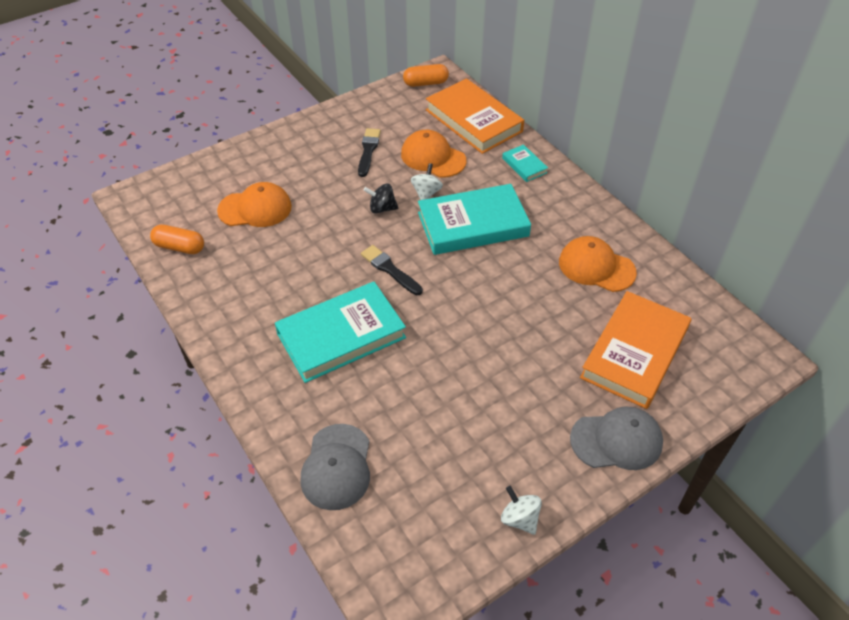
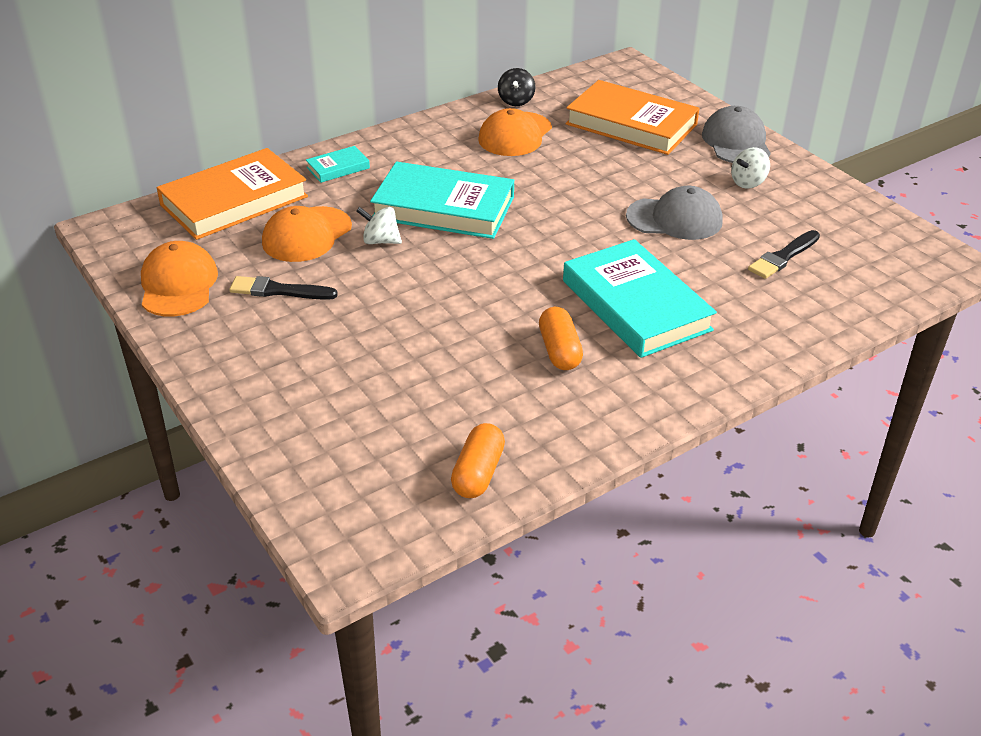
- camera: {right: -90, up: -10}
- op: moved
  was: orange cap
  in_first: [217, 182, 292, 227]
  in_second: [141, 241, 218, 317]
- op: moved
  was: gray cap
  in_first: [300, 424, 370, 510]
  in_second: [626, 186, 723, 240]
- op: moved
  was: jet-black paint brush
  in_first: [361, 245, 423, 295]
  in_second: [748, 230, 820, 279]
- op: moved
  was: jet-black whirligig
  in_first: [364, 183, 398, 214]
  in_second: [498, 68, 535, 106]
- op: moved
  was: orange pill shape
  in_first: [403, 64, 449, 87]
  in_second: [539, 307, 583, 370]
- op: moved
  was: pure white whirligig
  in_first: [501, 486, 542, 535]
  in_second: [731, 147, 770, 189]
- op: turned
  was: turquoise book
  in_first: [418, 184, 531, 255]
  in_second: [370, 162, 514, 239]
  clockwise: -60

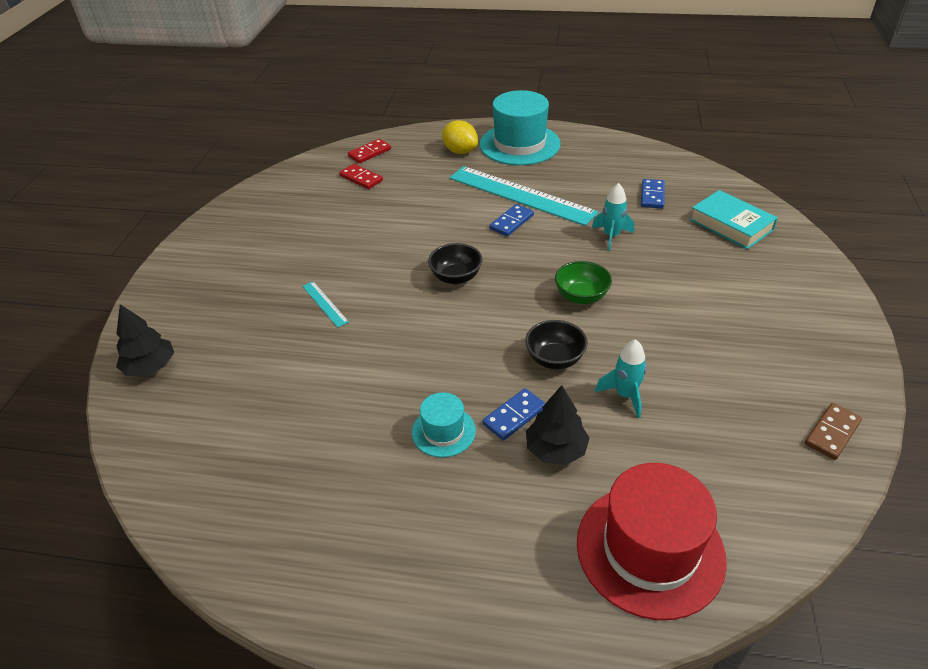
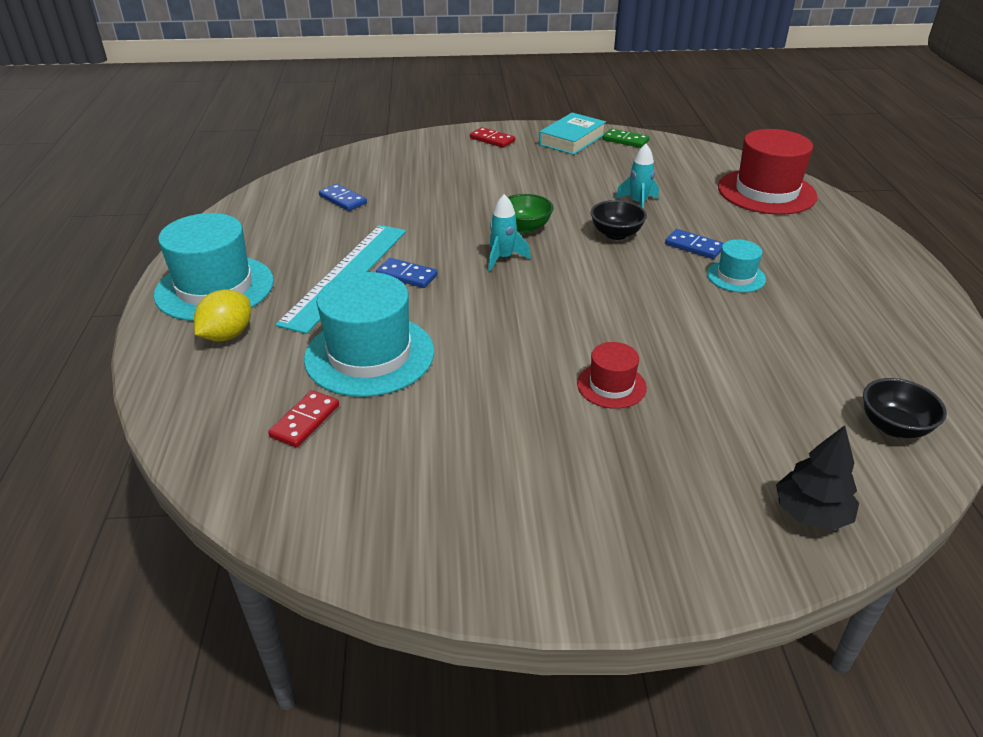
- camera: {right: -105, up: -5}
- op: removed
  was: jet-black tree
  in_first: [526, 385, 590, 465]
- op: added
  now: turquoise hat
  in_second: [304, 272, 435, 397]
- op: moved
  was: scarlet domino piece
  in_first: [348, 139, 391, 163]
  in_second: [470, 127, 515, 148]
- op: moved
  was: jet-black bowl
  in_first: [428, 243, 482, 284]
  in_second: [863, 378, 947, 438]
- op: moved
  was: turquoise spaceship
  in_first: [592, 183, 634, 251]
  in_second: [488, 194, 531, 271]
- op: moved
  was: turquoise book
  in_first: [690, 190, 778, 249]
  in_second: [539, 113, 606, 155]
- op: replaced
  was: turquoise straightedge
  now: scarlet hat
  in_first: [302, 281, 349, 328]
  in_second: [577, 342, 647, 409]
- op: recoloured
  was: dark brown domino piece
  now: green domino piece
  in_first: [805, 403, 862, 460]
  in_second: [603, 128, 649, 148]
- op: turned
  was: royal blue domino piece
  in_first: [641, 179, 665, 209]
  in_second: [319, 184, 367, 211]
  clockwise: 45

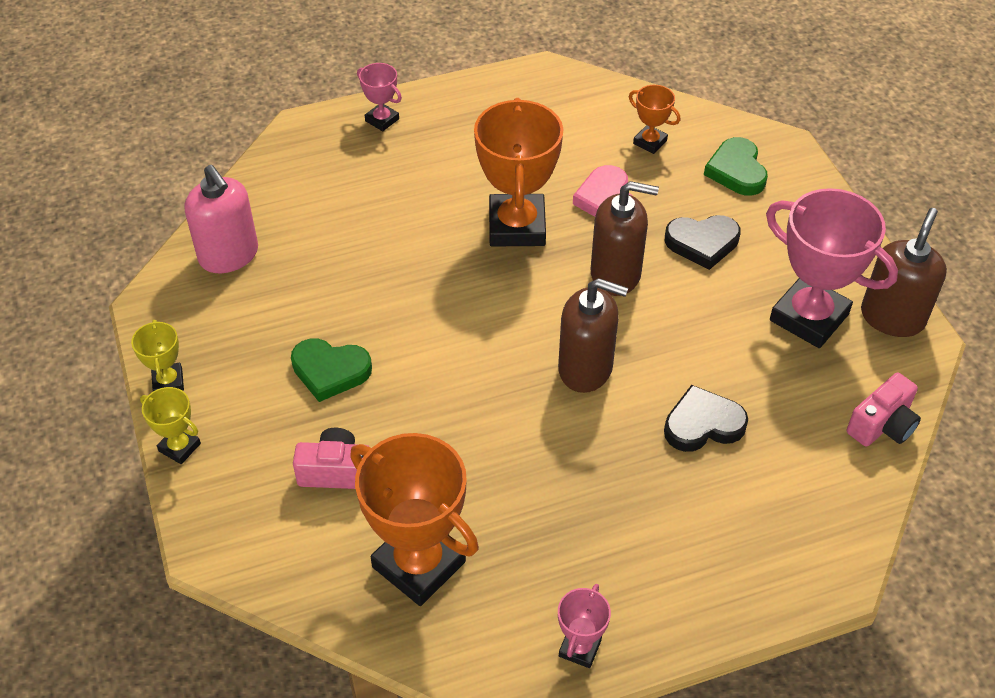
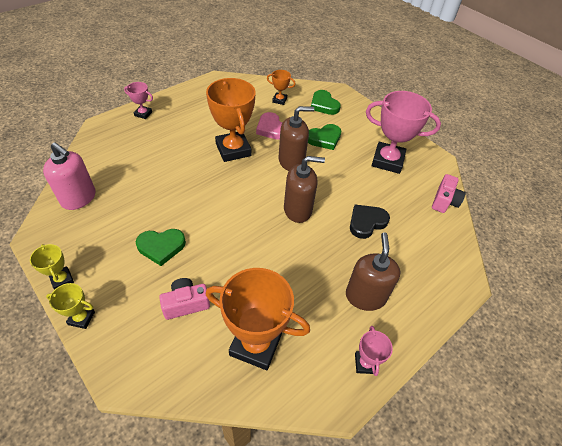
- camera: {right: -25, up: 0}
- op: moved
  was: dark brown pump bottle
  in_first: [861, 208, 947, 337]
  in_second: [346, 232, 401, 311]
- op: recoloured
  was: jet-black heart shape
  now: green heart shape
  in_first: [665, 215, 740, 270]
  in_second: [308, 124, 341, 150]

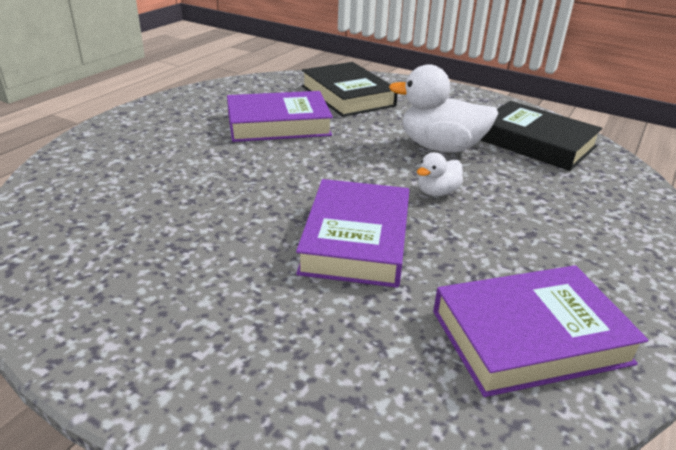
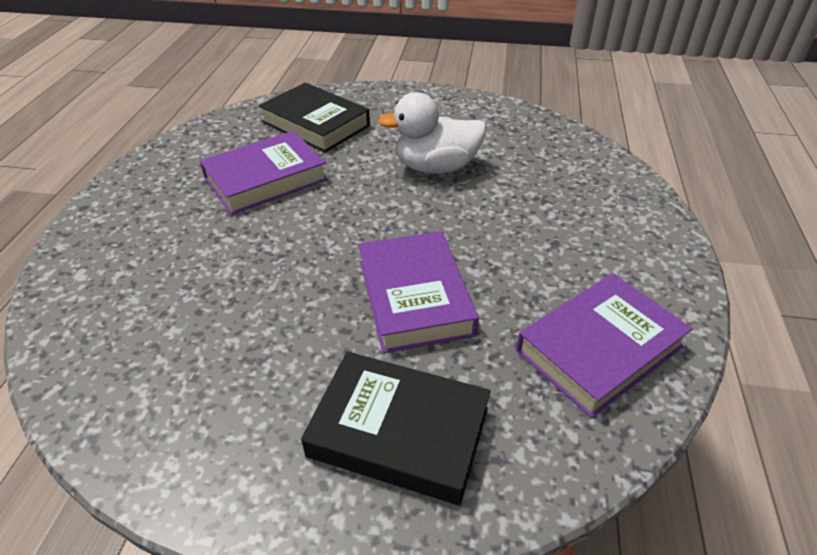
- camera: {right: -20, up: 10}
- op: removed
  was: pure white duck
  in_first: [417, 152, 463, 196]
- op: moved
  was: jet-black book
  in_first: [480, 101, 603, 171]
  in_second: [301, 352, 491, 505]

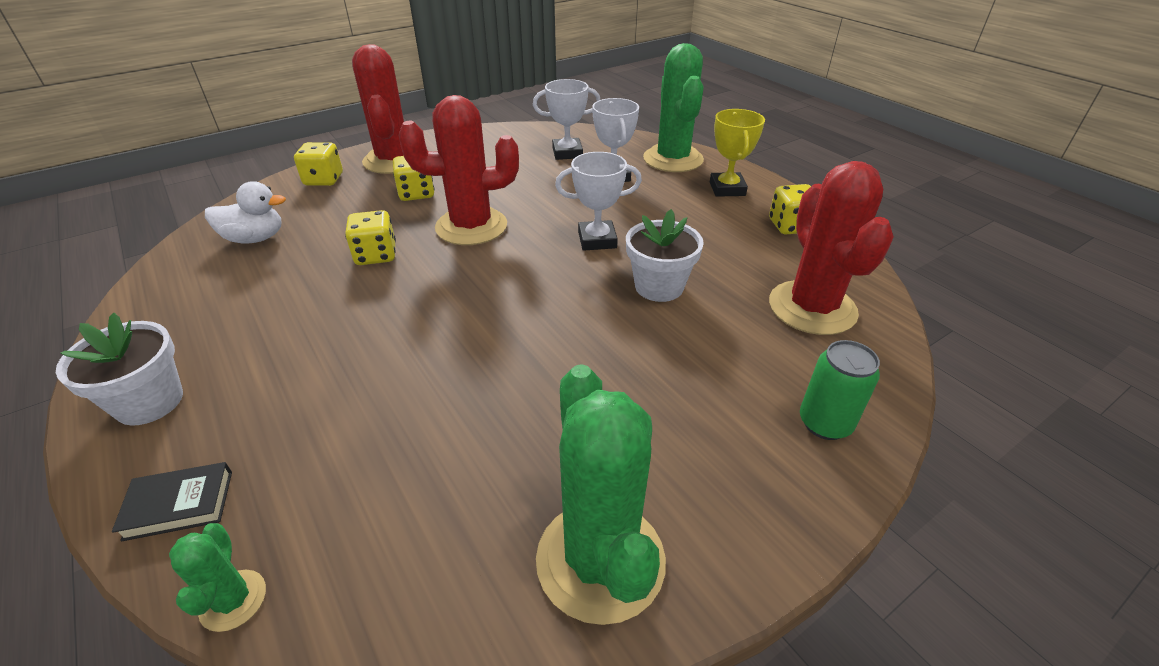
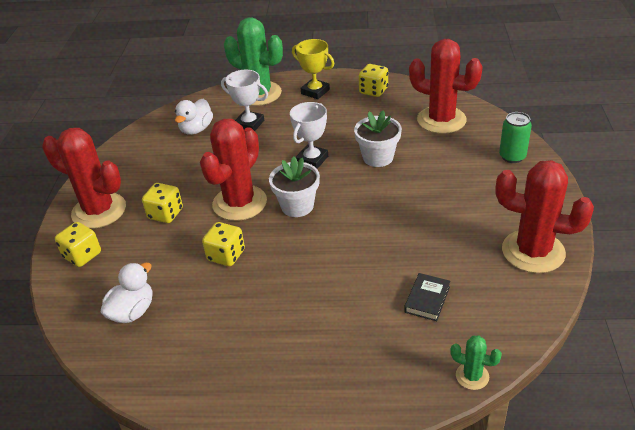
- camera: {right: -50, up: 0}
- op: moved
  was: pure white plant pot
  in_first: [56, 313, 183, 426]
  in_second: [269, 157, 320, 217]
- op: moved
  was: jet-black book
  in_first: [112, 462, 232, 542]
  in_second: [404, 273, 450, 321]
- op: replaced
  was: pure white trophy
  now: pure white duck
  in_first: [533, 79, 600, 160]
  in_second: [175, 99, 213, 135]
- op: recoloured
  was: green saguaro cactus
  now: scarlet saguaro cactus
  in_first: [536, 364, 666, 625]
  in_second: [496, 160, 594, 273]

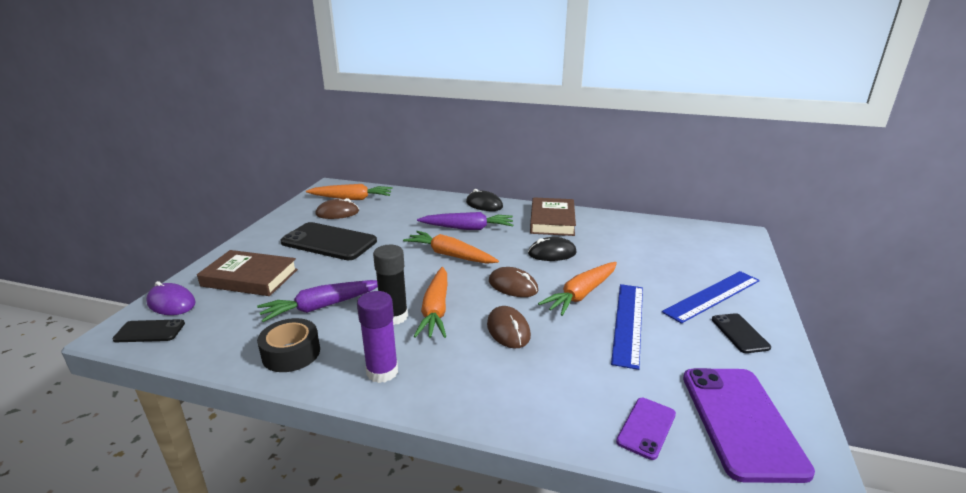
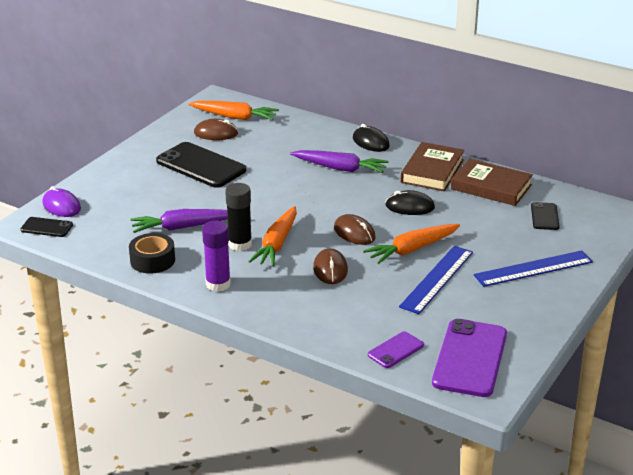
- camera: {right: 15, up: 5}
- op: removed
  was: orange carrot
  in_first: [403, 231, 499, 264]
- op: moved
  was: dark brown book
  in_first: [197, 250, 298, 296]
  in_second: [451, 158, 533, 206]
- op: moved
  was: jet-black mobile phone
  in_first: [712, 313, 771, 353]
  in_second: [531, 202, 559, 230]

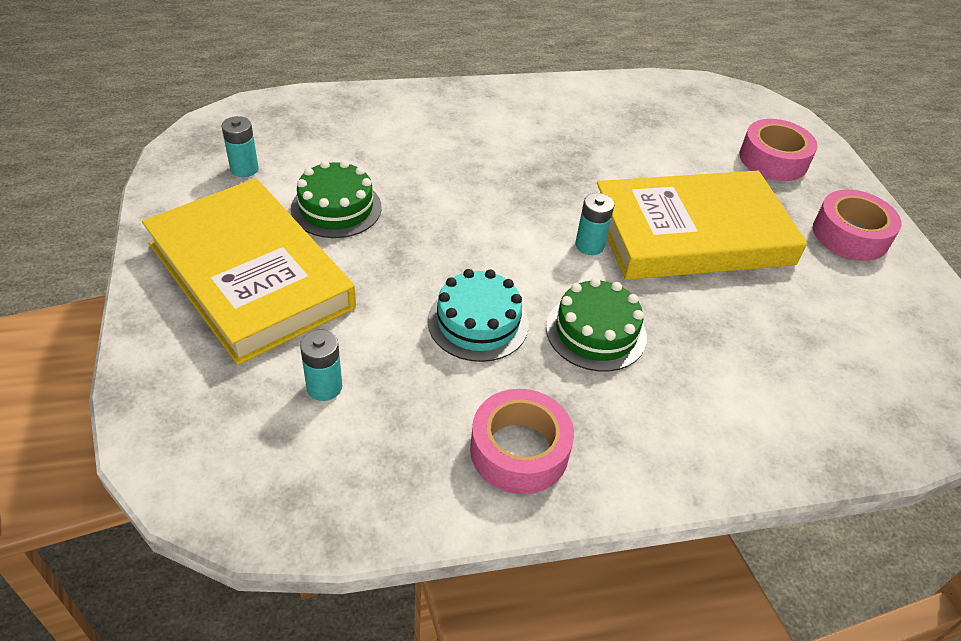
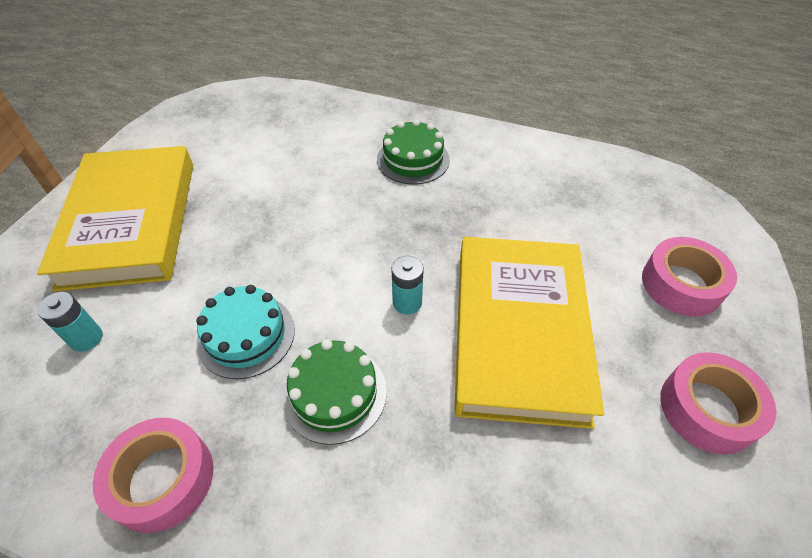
- camera: {right: 35, up: 5}
- op: removed
  was: turquoise battery
  in_first: [222, 116, 259, 177]
- op: moved
  was: green layer cake
  in_first: [291, 160, 382, 238]
  in_second: [377, 119, 450, 185]
- op: turned
  was: golden book
  in_first: [597, 171, 807, 280]
  in_second: [454, 237, 604, 429]
  clockwise: 75

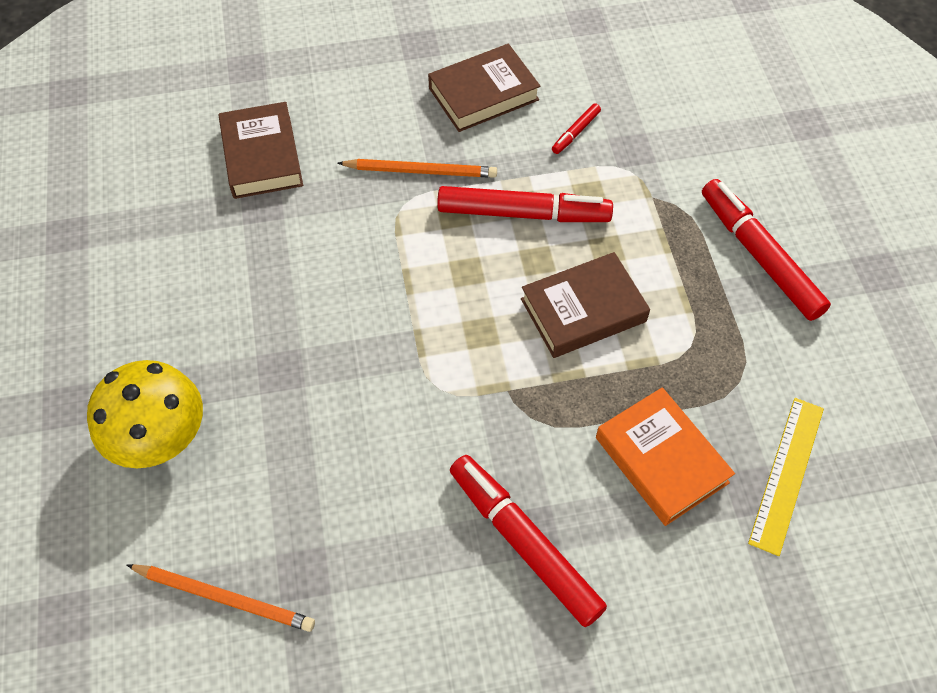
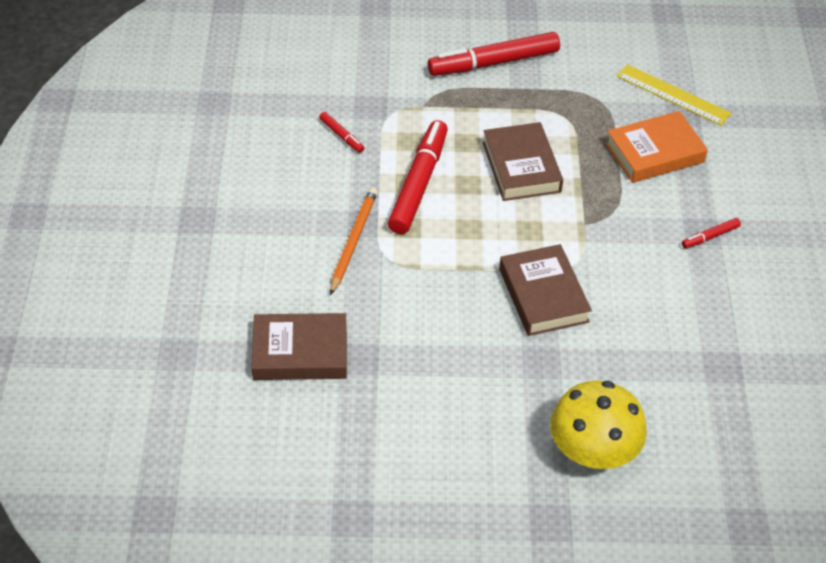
- camera: {right: -80, up: -10}
- op: removed
  was: orange wooden pencil
  in_first: [127, 564, 315, 632]
- op: moved
  was: dark brown book
  in_first: [428, 44, 541, 132]
  in_second: [499, 244, 592, 336]
- op: resized
  was: scarlet felt pen
  in_first: [450, 455, 607, 627]
  in_second: [682, 218, 741, 249]
  ratio: 0.44

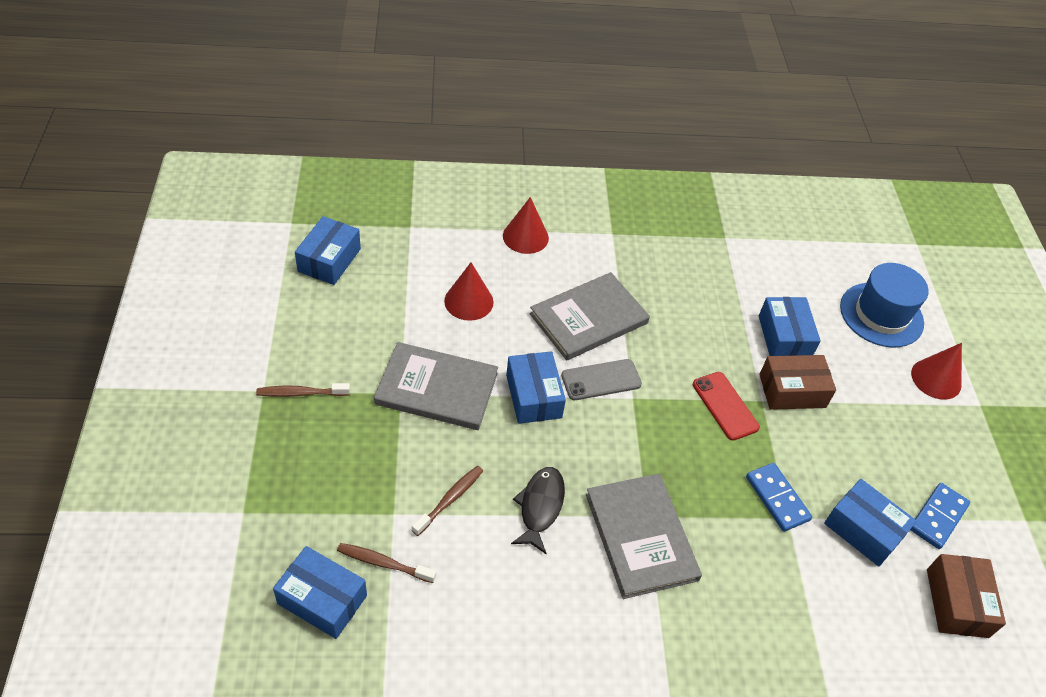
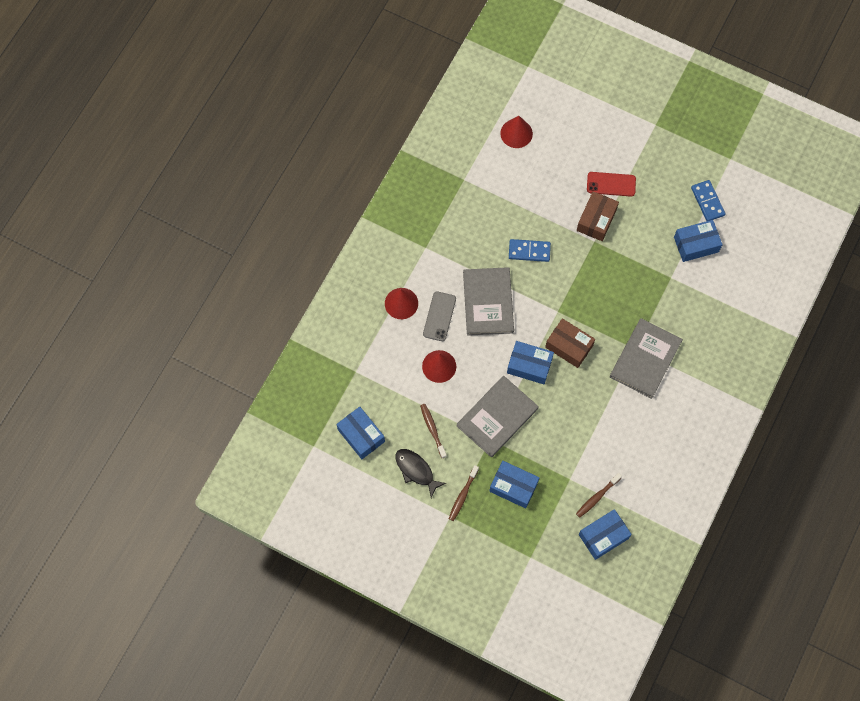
- camera: {right: -55, up: 20}
- op: removed
  was: royal blue hat
  in_first: [840, 263, 929, 347]
- op: moved
  was: dark brown toothbrush
  in_first: [412, 466, 483, 536]
  in_second: [420, 404, 447, 458]
- op: moved
  was: jet-black fish
  in_first: [511, 467, 565, 554]
  in_second: [395, 449, 446, 498]
- op: moved
  was: gray mobile phone
  in_first: [561, 359, 642, 400]
  in_second: [423, 291, 456, 341]
- op: moved
  was: scarlet mobile phone
  in_first: [693, 372, 760, 441]
  in_second: [587, 172, 636, 197]
- op: moved
  was: royal blue domino piece
  in_first: [746, 463, 812, 532]
  in_second: [509, 239, 551, 262]
- op: moved
  was: royal blue parcel
  in_first: [759, 297, 821, 356]
  in_second: [489, 461, 539, 508]
- op: moved
  was: scarlet cone shape
  in_first: [911, 343, 962, 400]
  in_second: [500, 116, 533, 148]
- op: moved
  was: dark brown parcel
  in_first: [927, 554, 1006, 638]
  in_second: [545, 318, 595, 368]
- op: turned
  was: gray book
  in_first: [586, 474, 702, 599]
  in_second: [610, 318, 683, 399]
  clockwise: -75

